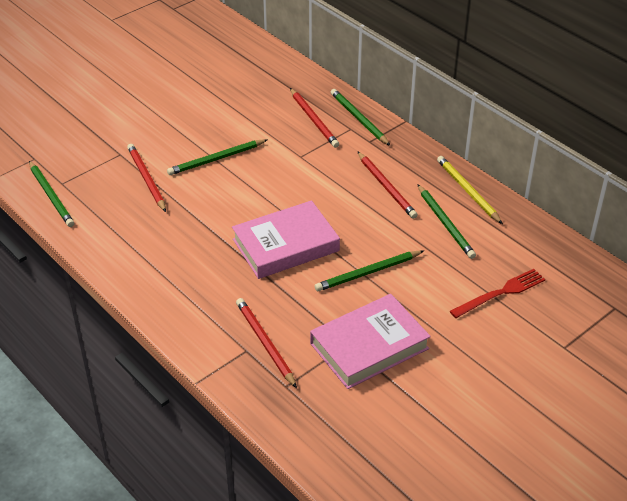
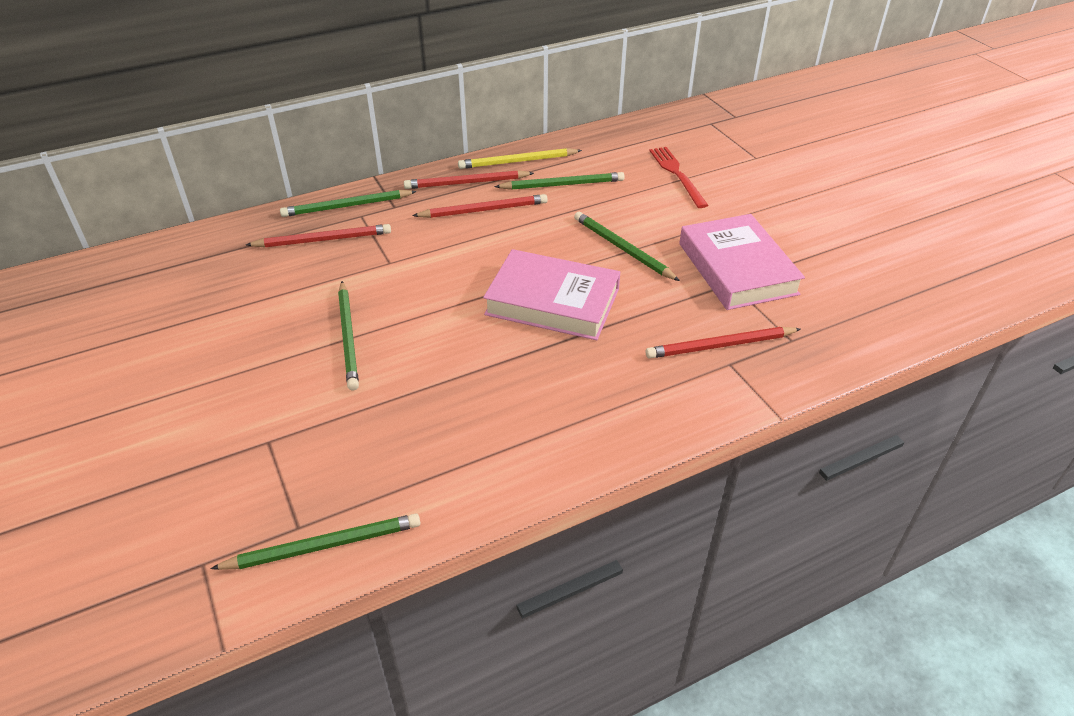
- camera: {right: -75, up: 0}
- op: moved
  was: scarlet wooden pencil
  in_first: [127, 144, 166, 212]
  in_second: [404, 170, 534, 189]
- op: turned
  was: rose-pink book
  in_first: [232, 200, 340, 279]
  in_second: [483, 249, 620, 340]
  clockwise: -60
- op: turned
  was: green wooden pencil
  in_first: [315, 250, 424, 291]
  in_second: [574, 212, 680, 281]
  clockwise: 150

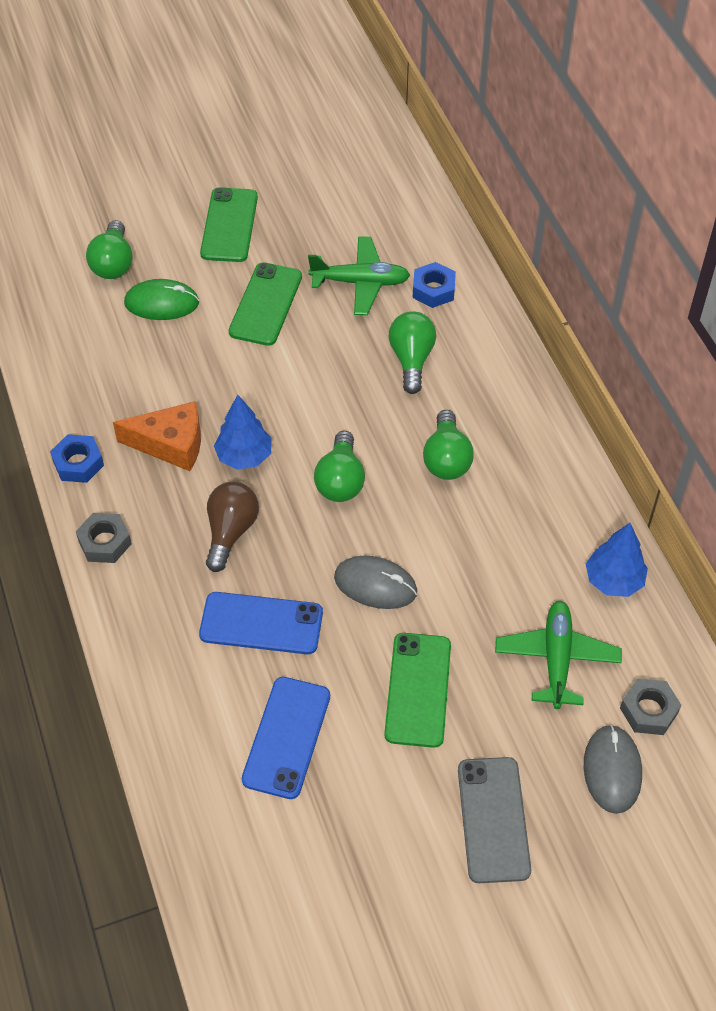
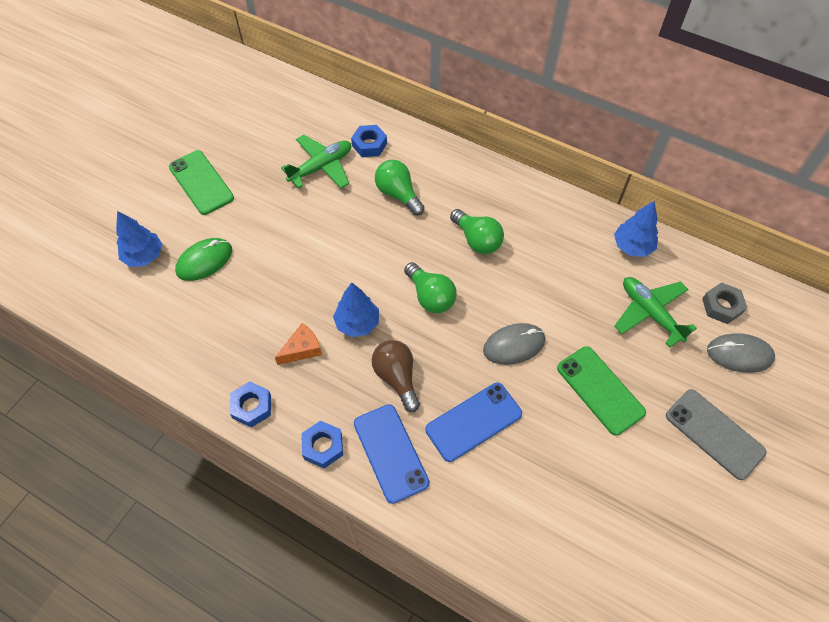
- camera: {right: -40, up: 5}
- op: removed
  was: green mobile phone
  in_first: [229, 262, 302, 346]
- op: moved
  was: royal blue mobile phone
  in_first: [242, 677, 330, 799]
  in_second: [354, 404, 429, 504]
- op: replaced
  was: green lightbulb
  now: royal blue tree
  in_first: [86, 220, 132, 279]
  in_second: [116, 211, 162, 267]
- op: recoloured
  was: gray nut
  now: royal blue nut
  in_first: [76, 513, 132, 563]
  in_second: [301, 421, 343, 468]
- op: turned
  was: gray computer mouse
  in_first: [584, 725, 642, 814]
  in_second: [707, 333, 775, 373]
  clockwise: -45
- op: resized
  was: orange cheese
  in_first: [113, 401, 201, 471]
  in_second: [275, 323, 322, 365]
  ratio: 0.66

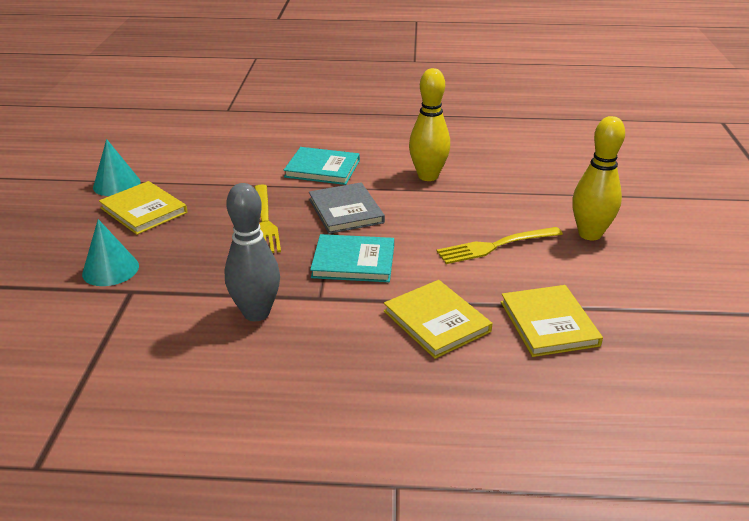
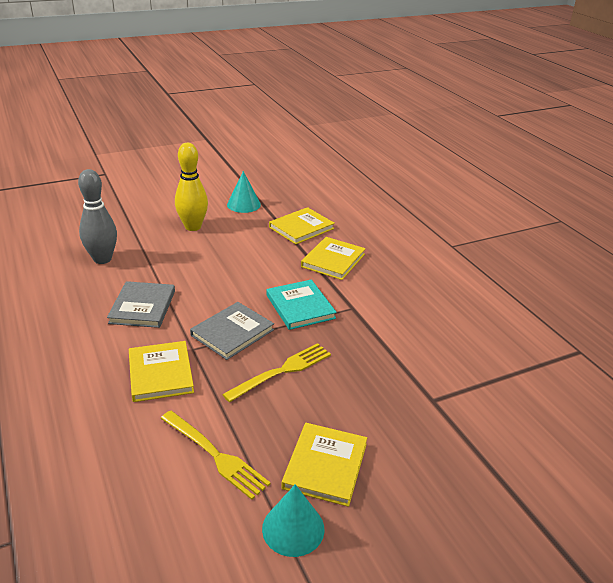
- camera: {right: -120, up: 0}
- op: moved
  was: turquoise cone shape
  in_first: [82, 219, 139, 286]
  in_second: [227, 171, 261, 213]
- op: moved
  was: gray tenpin
  in_first: [225, 183, 280, 321]
  in_second: [78, 169, 117, 264]
- op: moved
  was: golden fork
  in_first: [436, 227, 563, 264]
  in_second: [161, 411, 271, 500]
- op: replaced
  was: golden tenpin
  now: gray book
  in_first: [409, 68, 450, 181]
  in_second: [107, 281, 175, 328]
- op: recoloured
  was: turquoise book
  now: golden book
  in_first: [284, 147, 360, 185]
  in_second: [129, 341, 194, 402]

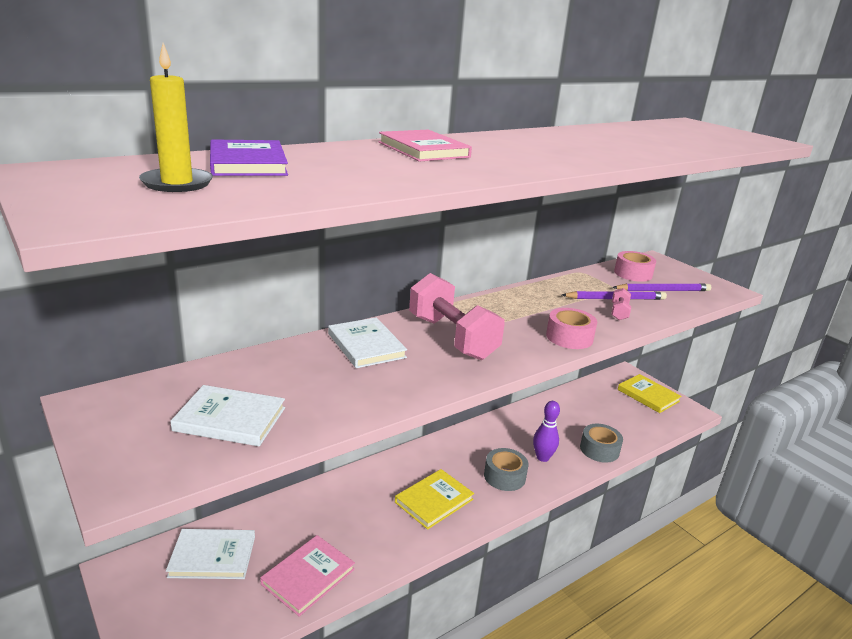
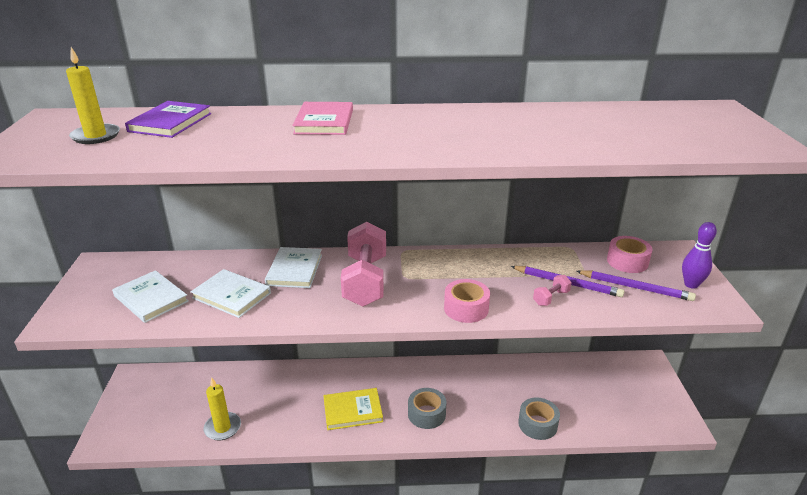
- camera: {right: 35, up: 5}
- op: removed
  was: golden book
  in_first: [618, 374, 682, 413]
- op: moved
  was: pure white book
  in_first: [166, 529, 255, 579]
  in_second: [190, 269, 271, 318]
- op: moved
  was: royal purple tenpin
  in_first: [533, 401, 560, 462]
  in_second: [682, 222, 717, 289]
- op: replaced
  was: rose-pink book
  now: golden pillar candle
  in_first: [260, 535, 355, 617]
  in_second: [203, 378, 241, 441]

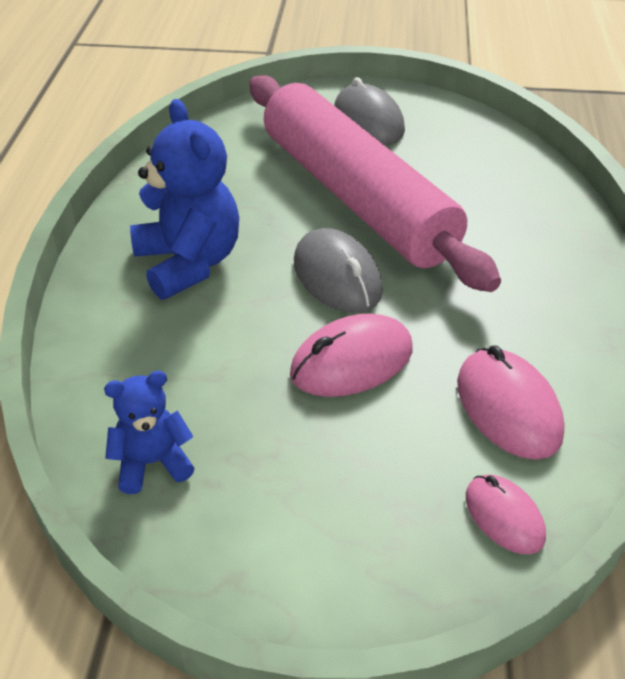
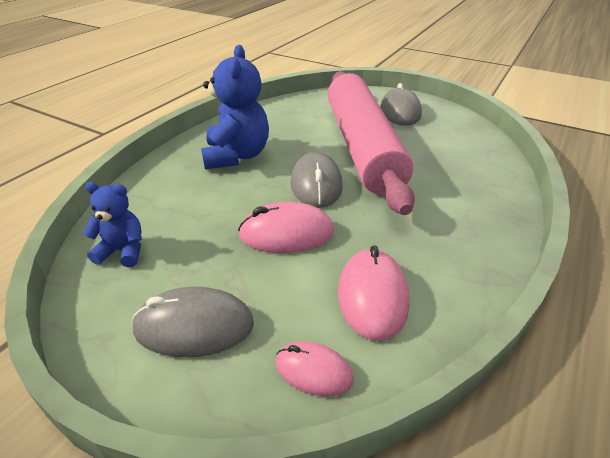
- camera: {right: 25, up: -5}
- op: added
  now: gray computer mouse
  in_second: [132, 286, 254, 358]
- op: turned
  was: rose-pink computer mouse
  in_first: [466, 475, 546, 554]
  in_second: [275, 341, 354, 397]
  clockwise: -60

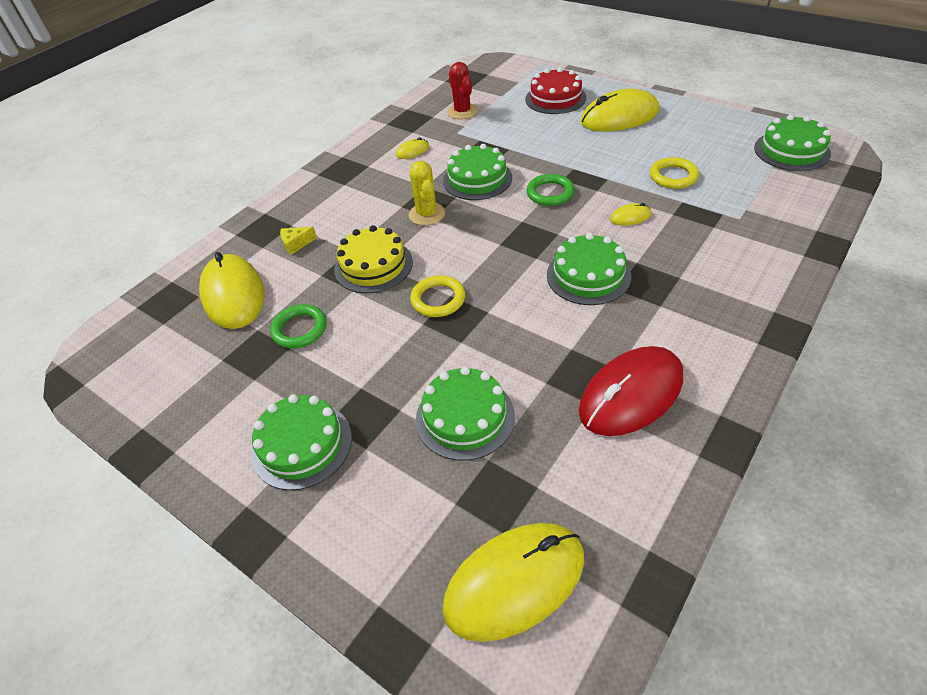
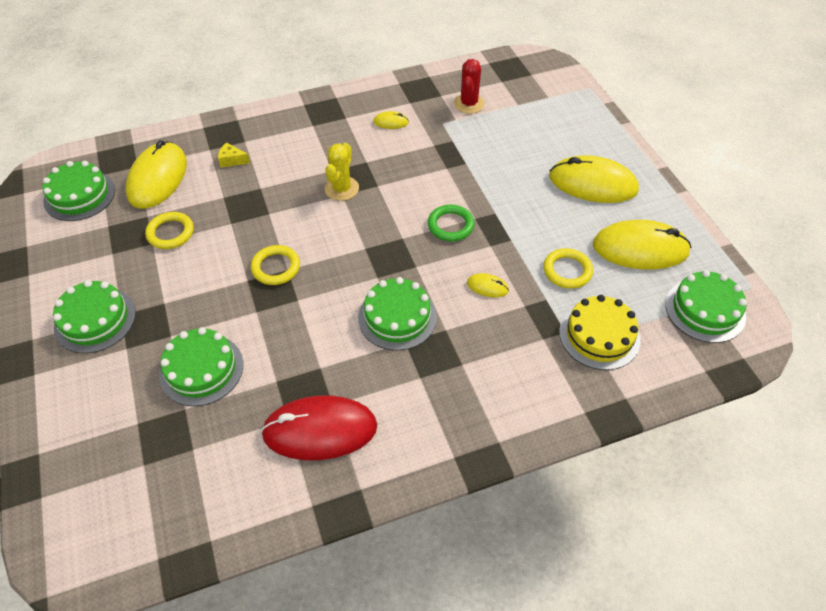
- camera: {right: 30, up: 5}
- op: removed
  was: scarlet layer cake
  in_first: [525, 67, 586, 114]
- op: moved
  was: golden layer cake
  in_first: [334, 225, 413, 293]
  in_second: [559, 295, 641, 370]
- op: moved
  was: green layer cake
  in_first: [443, 144, 512, 200]
  in_second: [42, 161, 115, 221]
- op: moved
  was: golden computer mouse
  in_first: [443, 523, 584, 642]
  in_second: [593, 220, 691, 270]
- op: recoloured
  was: green hoop
  now: golden hoop
  in_first: [270, 304, 327, 348]
  in_second: [145, 212, 194, 249]

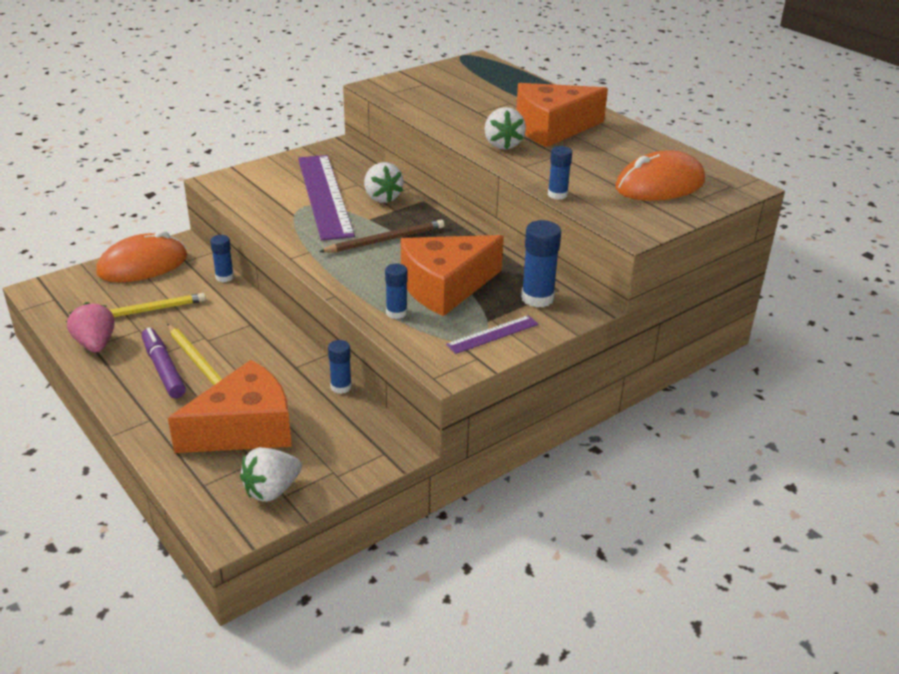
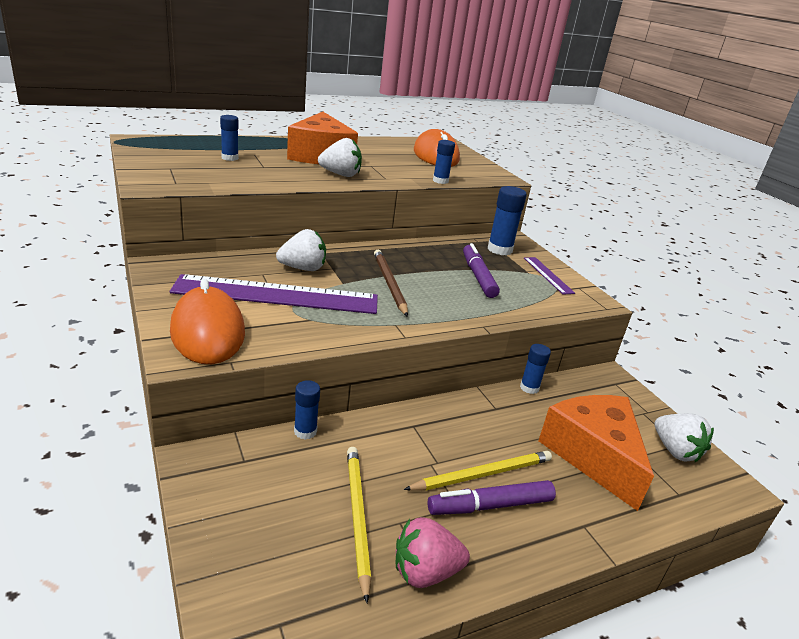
- camera: {right: -80, up: -5}
- op: moved
  was: orange computer mouse
  in_first: [96, 230, 187, 282]
  in_second: [170, 279, 245, 364]
- op: moved
  was: royal blue stick of glue
  in_first: [385, 264, 408, 319]
  in_second: [220, 115, 239, 161]
- op: replaced
  was: orange cheese
  now: royal purple felt pen
  in_first: [401, 235, 504, 316]
  in_second: [463, 243, 500, 298]

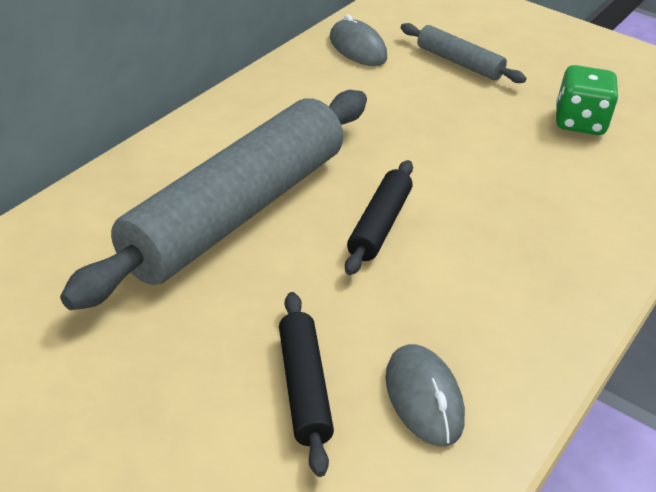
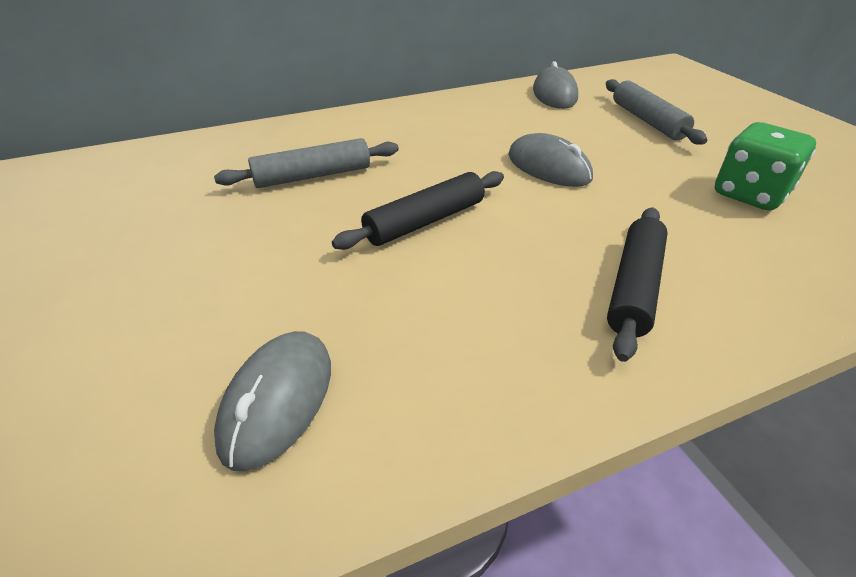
- camera: {right: 35, up: 0}
- op: added
  now: gray computer mouse
  in_second: [508, 133, 593, 187]
- op: moved
  was: jet-black dough roller
  in_first: [279, 292, 334, 477]
  in_second: [607, 208, 668, 362]
- op: resized
  was: gray dough roller
  in_first: [60, 90, 367, 310]
  in_second: [214, 138, 399, 188]
  ratio: 0.44

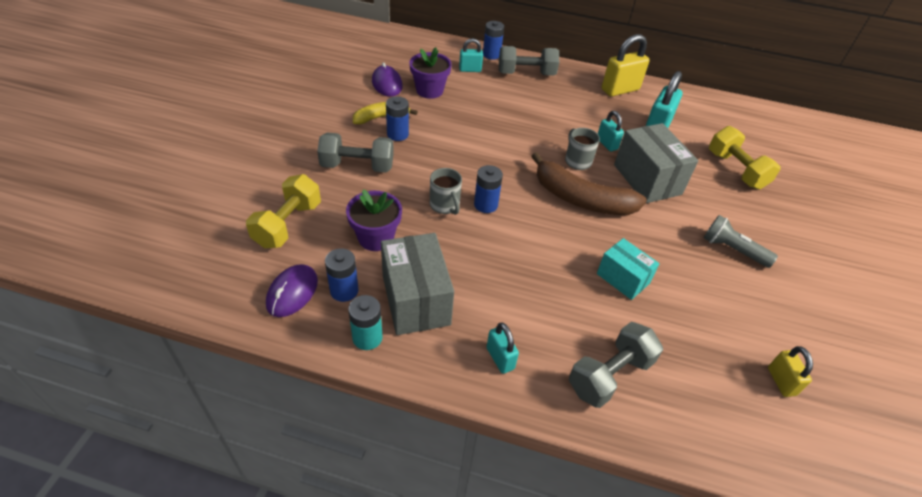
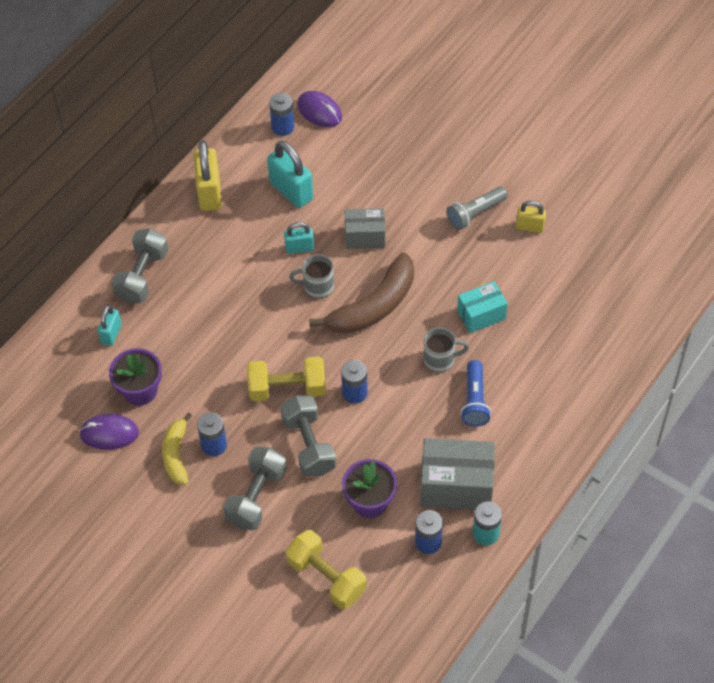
- camera: {right: -65, up: 10}
- op: removed
  was: turquoise lock
  in_first: [486, 322, 519, 374]
- op: added
  now: royal blue pocket torch
  in_second: [461, 360, 491, 427]
- op: moved
  was: royal purple computer mouse
  in_first: [266, 264, 318, 317]
  in_second: [297, 91, 342, 127]
- op: moved
  was: gray tea mug
  in_first: [430, 168, 462, 215]
  in_second: [424, 327, 469, 372]
- op: moved
  was: royal blue battery
  in_first: [483, 21, 504, 60]
  in_second: [269, 93, 294, 136]
- op: moved
  was: gray hand weight
  in_first: [569, 322, 663, 408]
  in_second: [280, 396, 336, 477]
- op: moved
  was: golden hand weight
  in_first: [709, 126, 780, 189]
  in_second: [247, 357, 326, 401]
- op: moved
  was: golden lock
  in_first: [768, 346, 813, 397]
  in_second: [516, 200, 546, 233]
- op: resized
  was: gray parcel
  in_first: [614, 123, 698, 203]
  in_second: [345, 208, 385, 249]
  ratio: 0.62

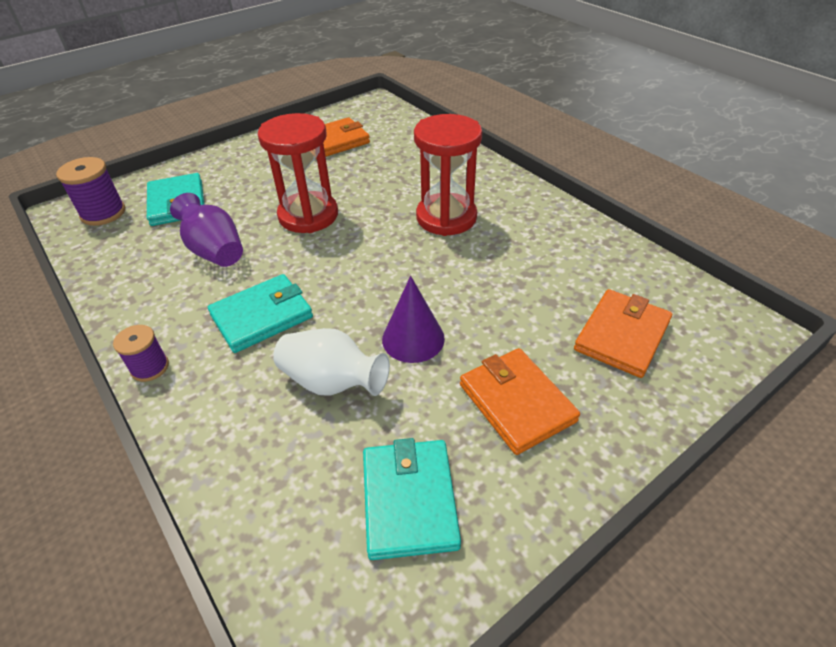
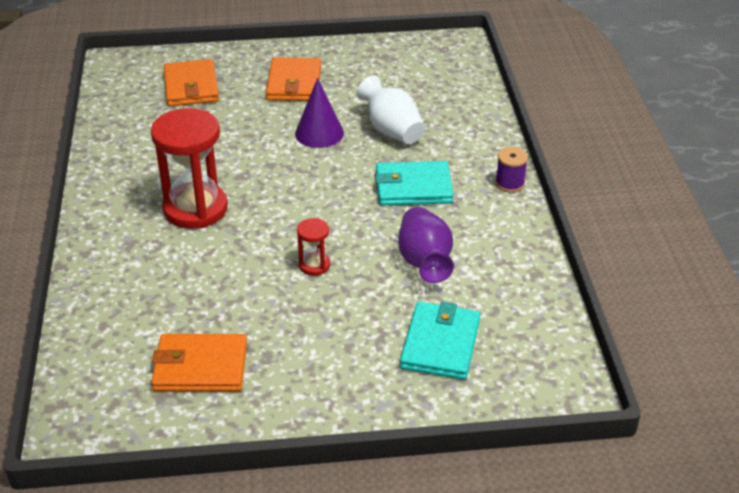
- camera: {right: -150, up: -5}
- op: removed
  was: royal purple bobbin
  in_first: [56, 157, 125, 226]
- op: removed
  was: turquoise billfold
  in_first: [363, 438, 461, 560]
- op: turned
  was: orange billfold
  in_first: [574, 289, 672, 378]
  in_second: [164, 59, 219, 106]
  clockwise: -75
- op: resized
  was: scarlet sandglass
  in_first: [258, 113, 338, 233]
  in_second: [297, 218, 330, 276]
  ratio: 0.46

